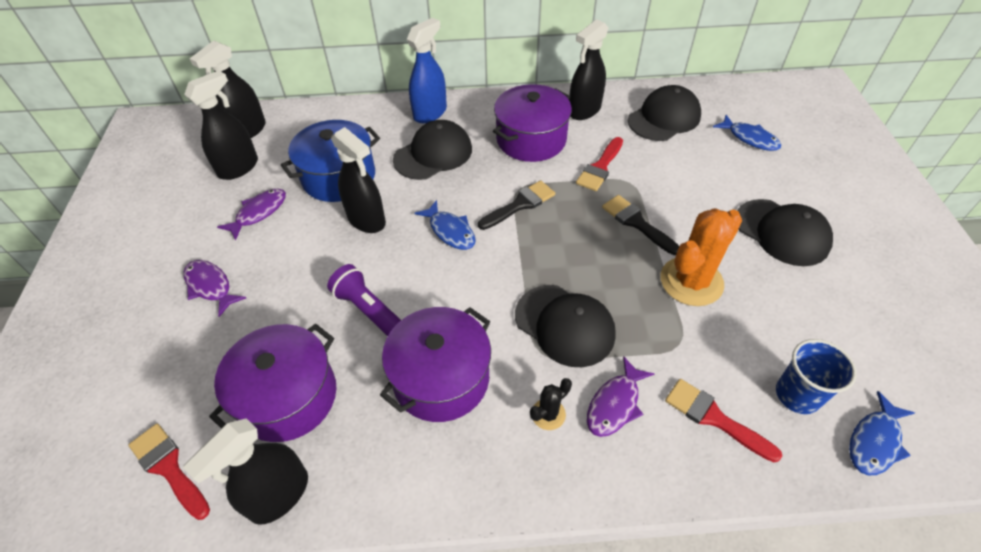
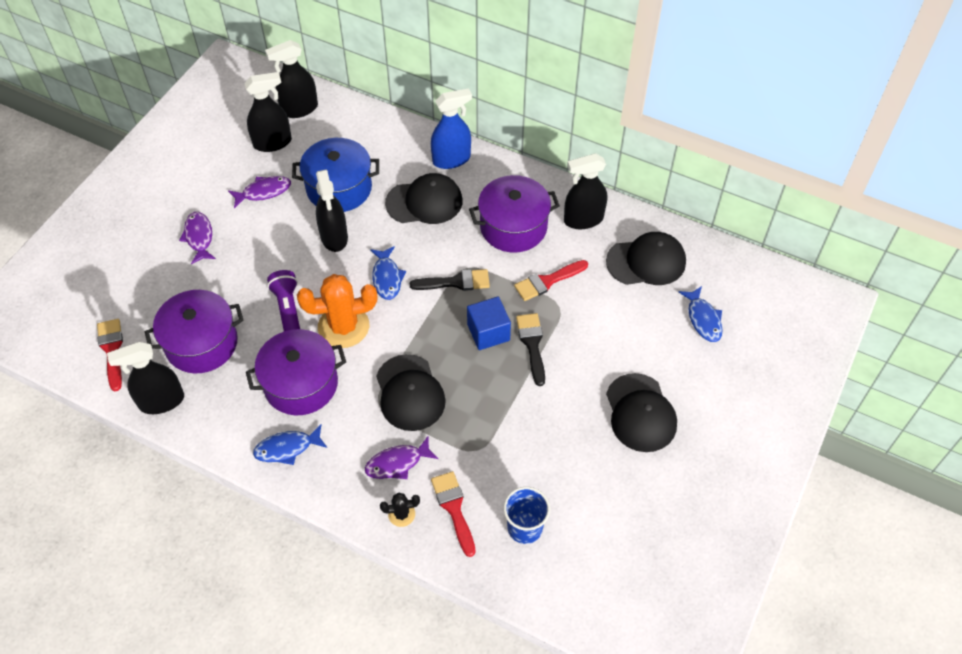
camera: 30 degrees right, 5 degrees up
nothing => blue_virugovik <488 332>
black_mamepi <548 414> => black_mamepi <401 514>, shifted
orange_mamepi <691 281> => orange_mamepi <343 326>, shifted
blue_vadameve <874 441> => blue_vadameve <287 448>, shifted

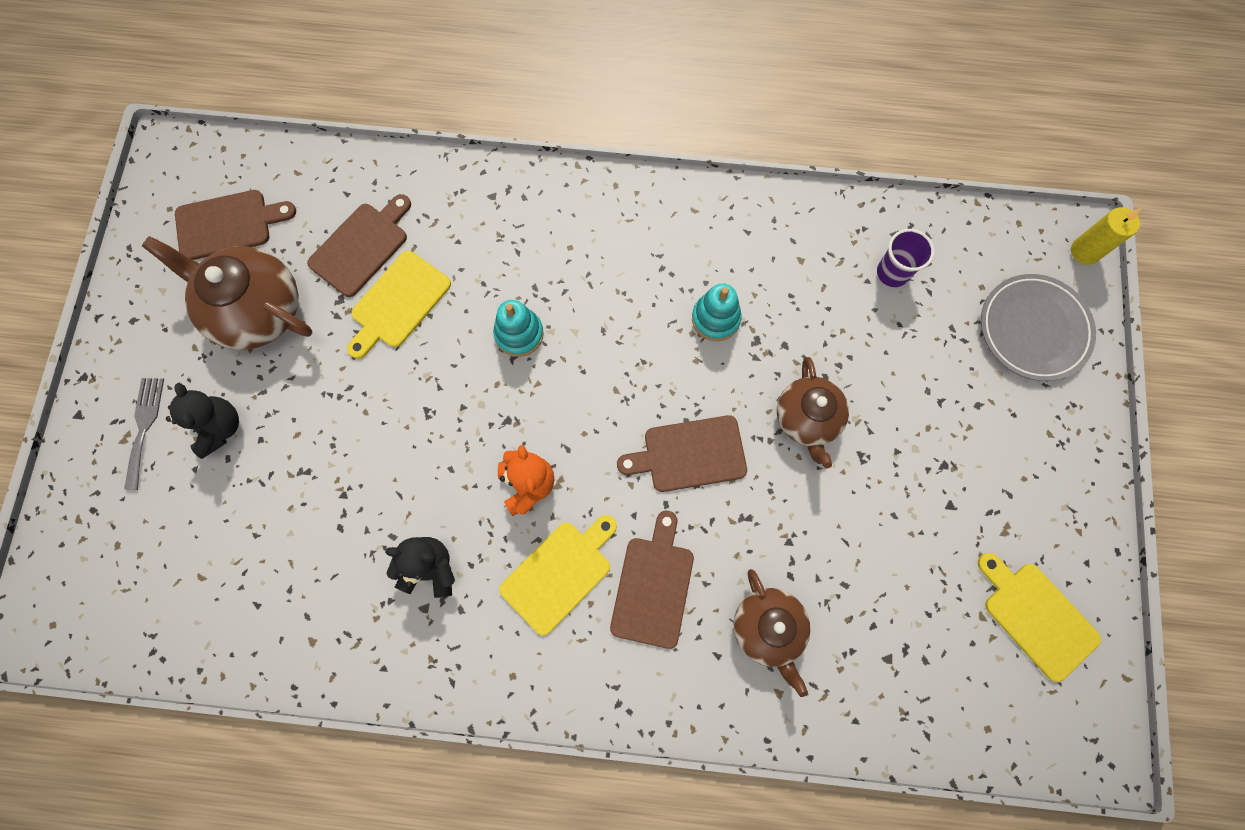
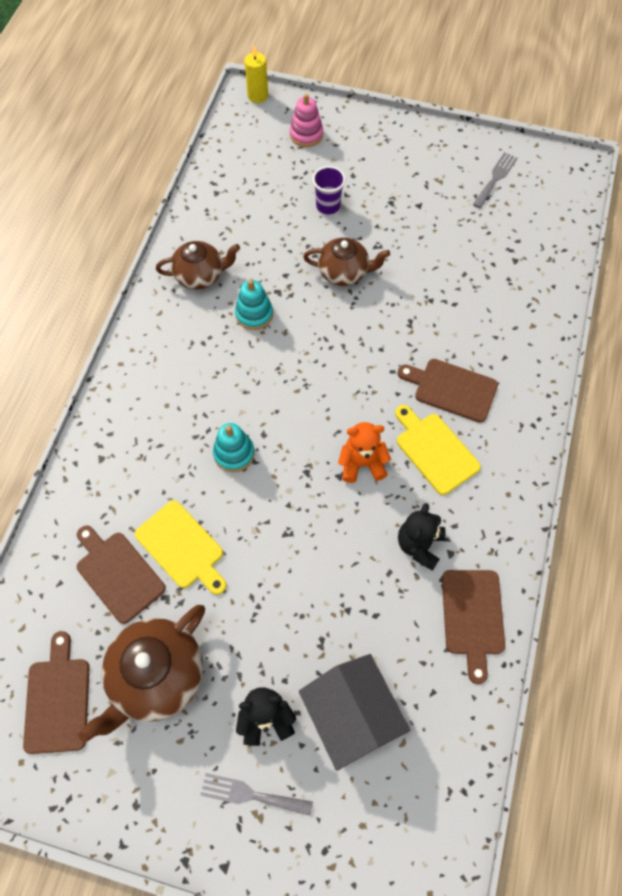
camera: 80 degrees left, 10 degrees down
nothing => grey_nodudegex <351 715>
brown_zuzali <689 454> => brown_zuzali <473 617>, shifted
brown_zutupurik <767 628> => brown_zutupurik <200 275>, shifted
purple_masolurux <892 273> => purple_masolurux <328 206>, shifted
yellow_zuzali <1036 616> => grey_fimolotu <495 178>
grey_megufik <1033 329> => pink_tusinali <306 135>

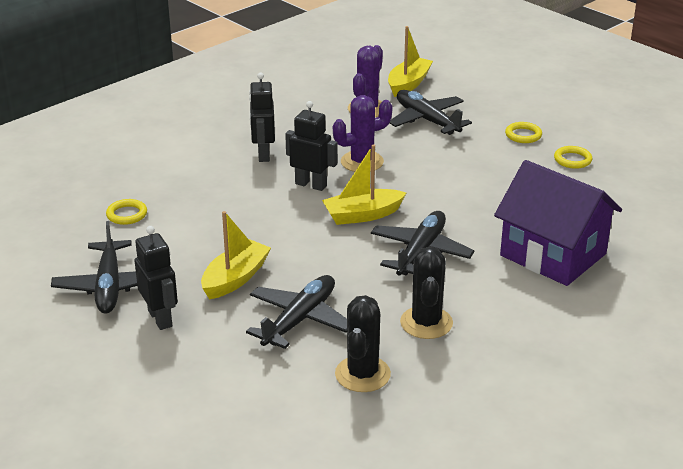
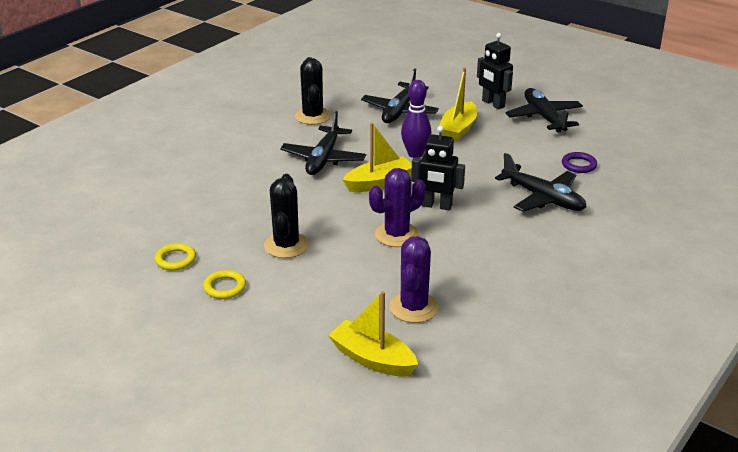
camera: 170 degrees right, 0 degrees up
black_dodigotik <263 154> => nothing
purple_nodudegex <553 255> => nothing
nothing => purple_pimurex <415 154>
black_mamepi <362 374> => black_mamepi <286 245>, shifted
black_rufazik <427 120> => black_rufazik <543 198>, shifted
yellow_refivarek <127 214> => purple_refivarek <579 165>
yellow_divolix <408 84> => yellow_divolix <372 359>, 105 degrees clockwise

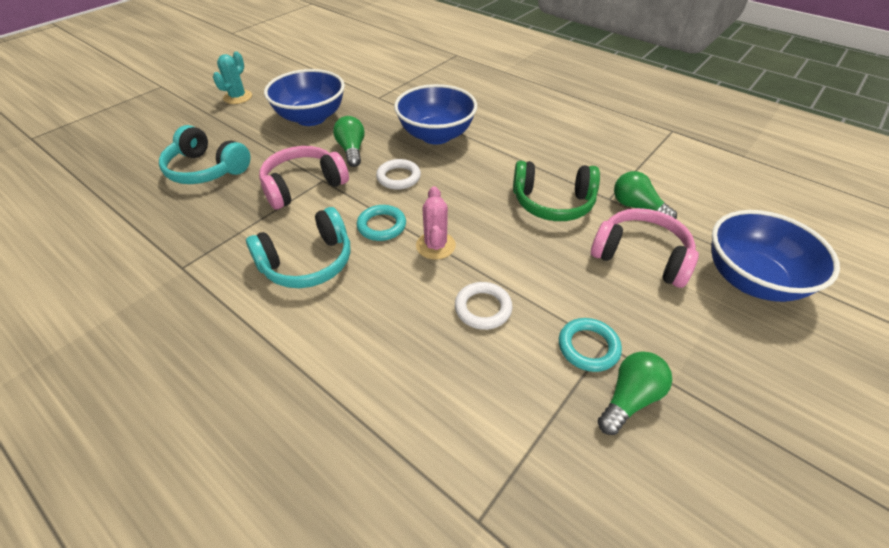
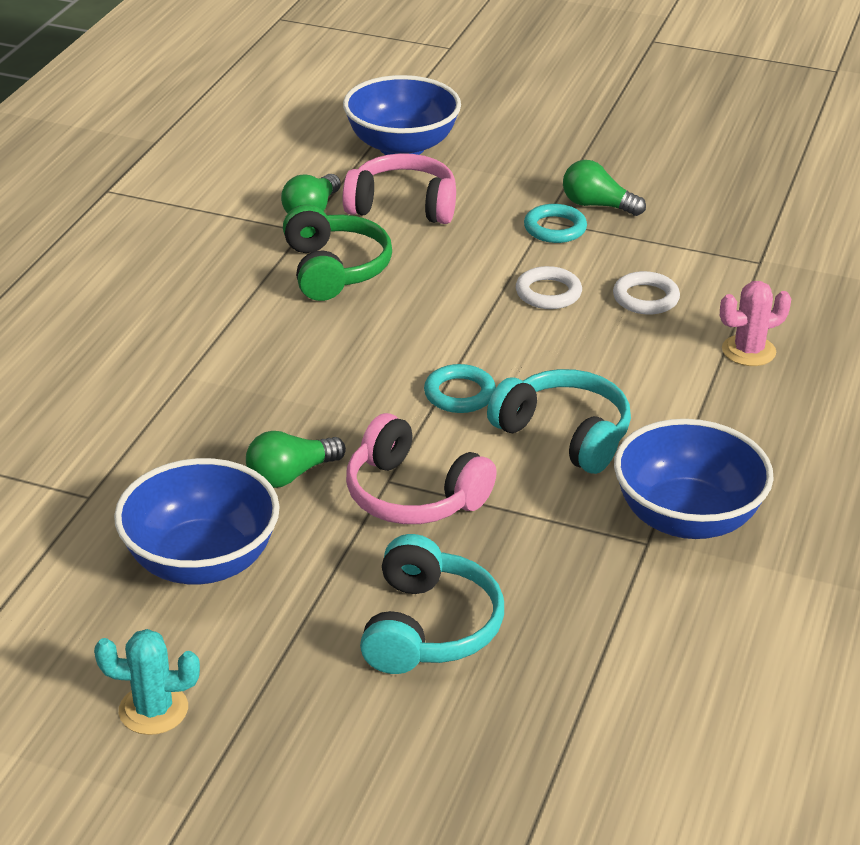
camera: 110 degrees left, 10 degrees down
white_refivarek <398 177> => white_refivarek <645 298>, shifted
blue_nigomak <436 135> => blue_nigomak <686 518>, shifted
pink_mamepi <435 245> => pink_mamepi <748 351>, shifted
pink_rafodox <641 256> => pink_rafodox <403 206>, 90 degrees clockwise

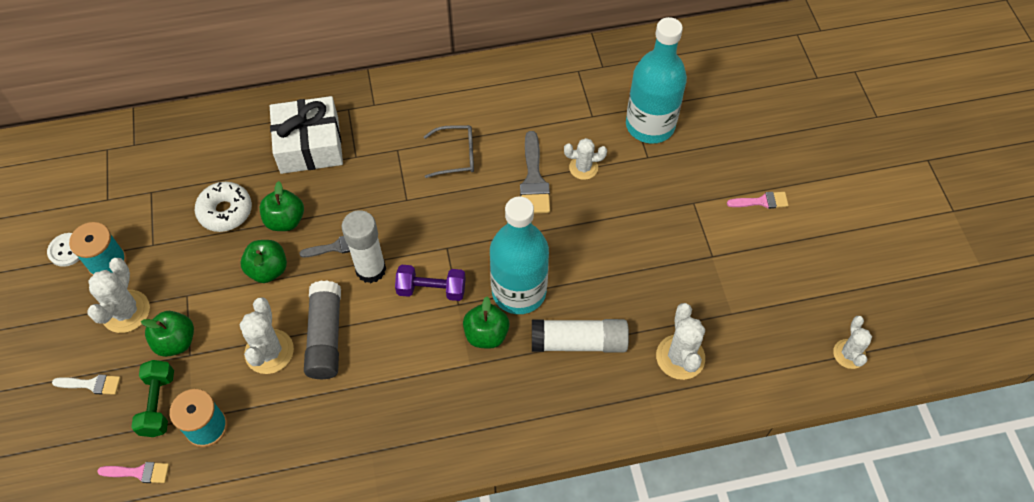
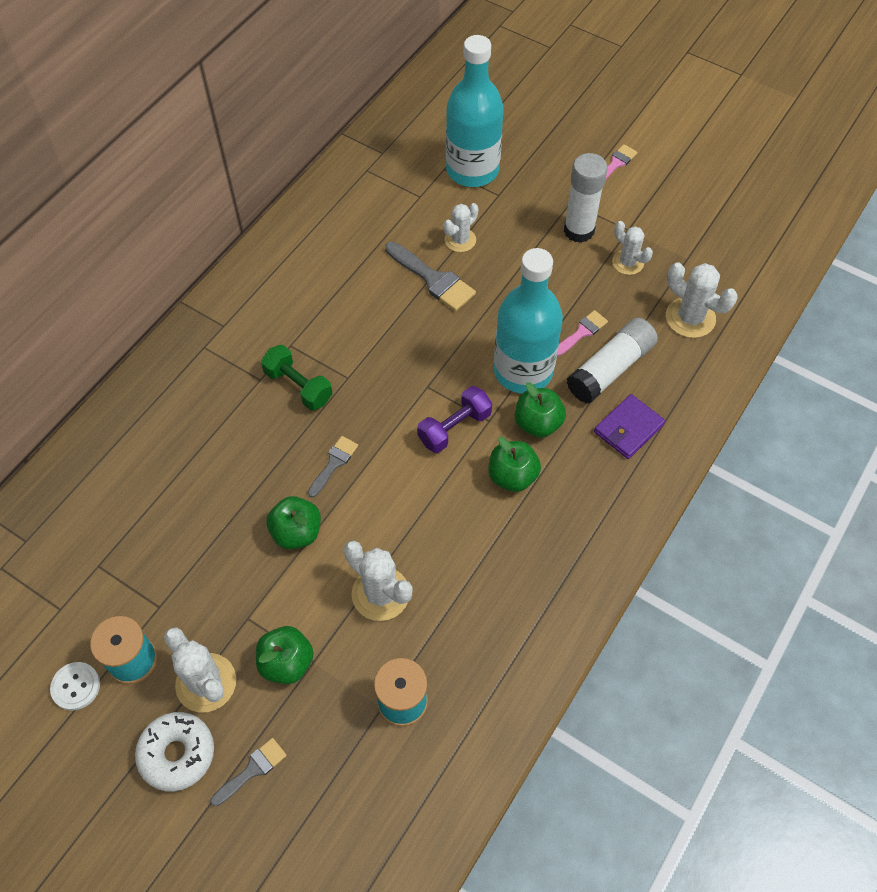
camera: 45 degrees left, 0 degrees up
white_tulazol <309 145> => nothing
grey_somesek <325 337> => nothing
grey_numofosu <456 156> => nothing
nothing => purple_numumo <628 428>
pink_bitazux <139 472> => pink_bitazux <582 332>, shifted
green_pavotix <158 404> => green_pavotix <298 386>, shifted
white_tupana <225 211> => white_tupana <177 754>, shifted
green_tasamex <285 220> => green_tasamex <512 476>, shifted
white_somesek <371 269> => white_somesek <579 230>, shifted
white_mamepi <849 354> => white_mamepi <628 262>, shifted
white_bitazux <92 384> => grey_bitazux <252 770>

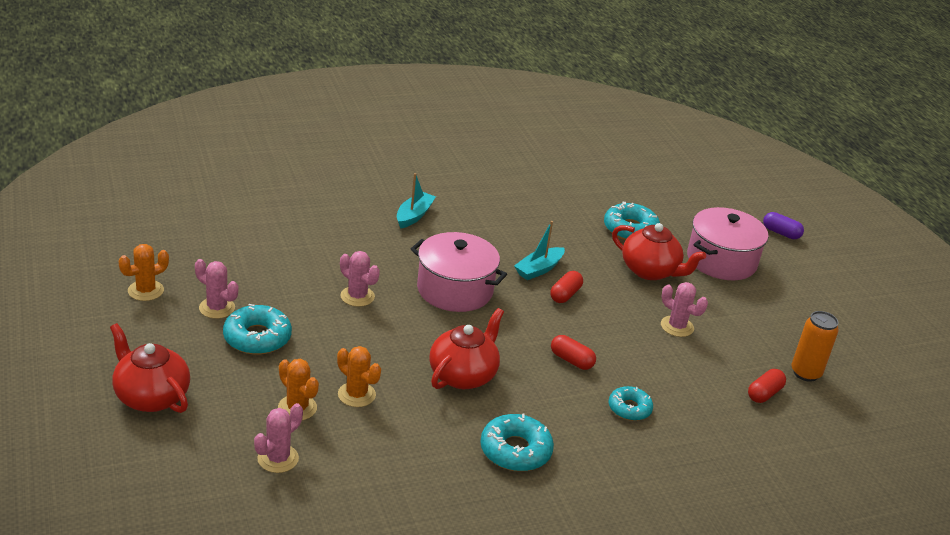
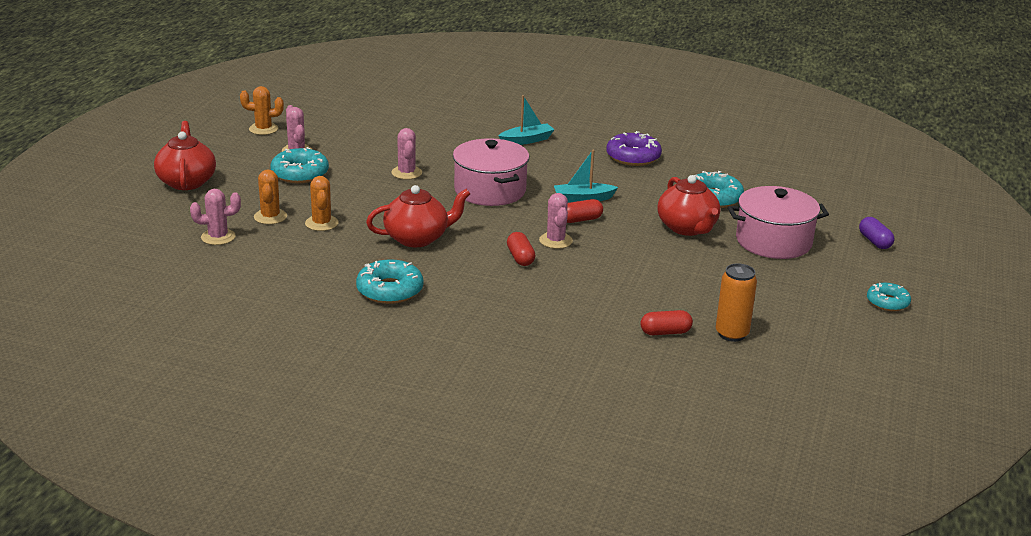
camera: 40 degrees right, 5 degrees down
nothing => purple_tupana <633 157>
turquoise_tupana <629 408> => turquoise_tupana <887 302>, shifted
pink_mamepi <677 326> => pink_mamepi <555 241>, shifted

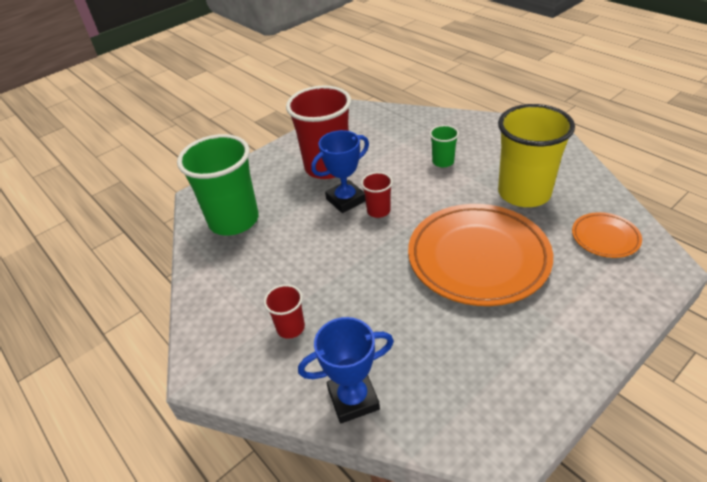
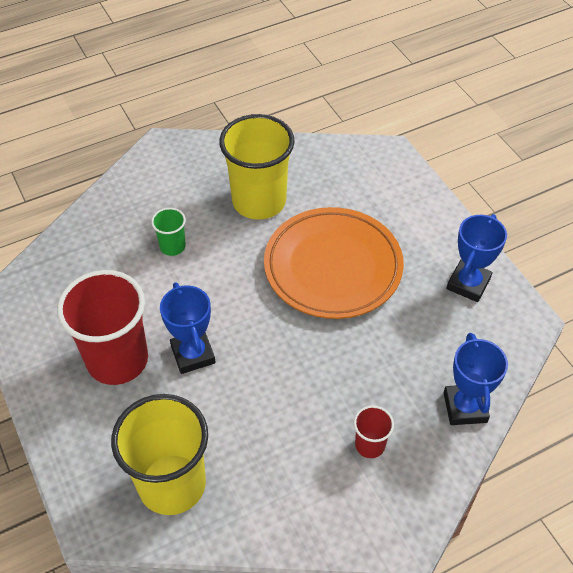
camera: 80 degrees left, 10 degrees up
red_masolurux <378 211> => nothing
orange_megufik <605 238> => nothing
nothing => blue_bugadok <468 284>
green_masolurux <234 220> => yellow_masolurux <172 484>

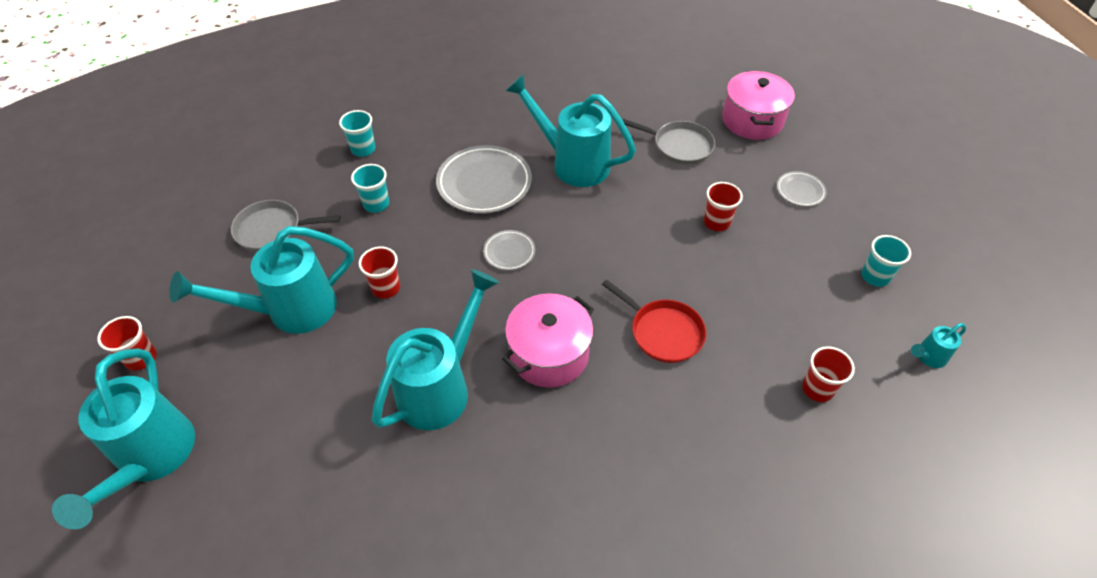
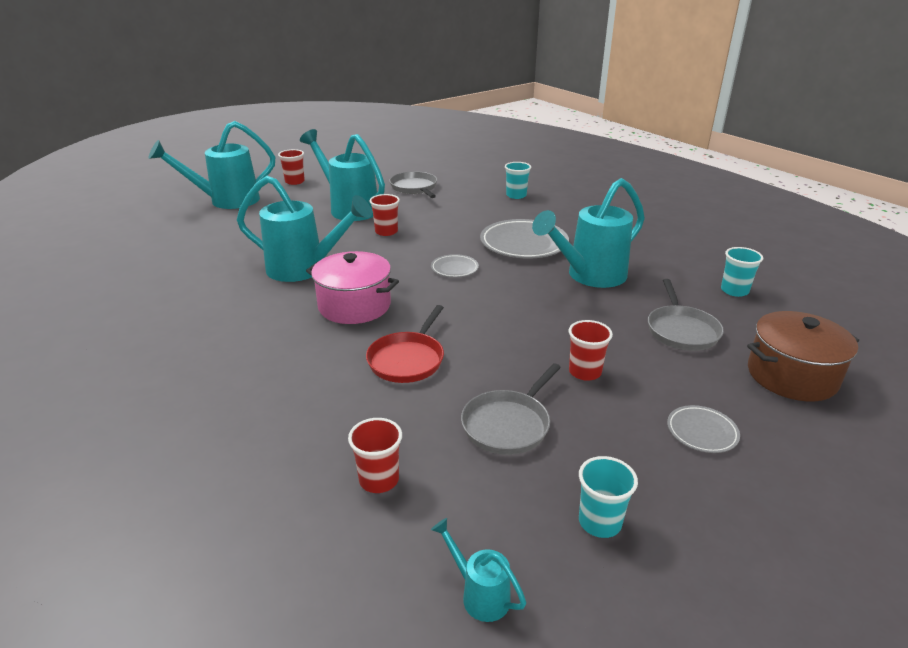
camera: 70 degrees right, 20 degrees down
nothing => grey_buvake <508 425>
turquoise_masolurux <376 204> => turquoise_masolurux <734 291>, shifted
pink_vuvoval <752 120> => brown_vuvoval <791 376>
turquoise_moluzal <572 163> => turquoise_moluzal <589 276>, 135 degrees counterclockwise

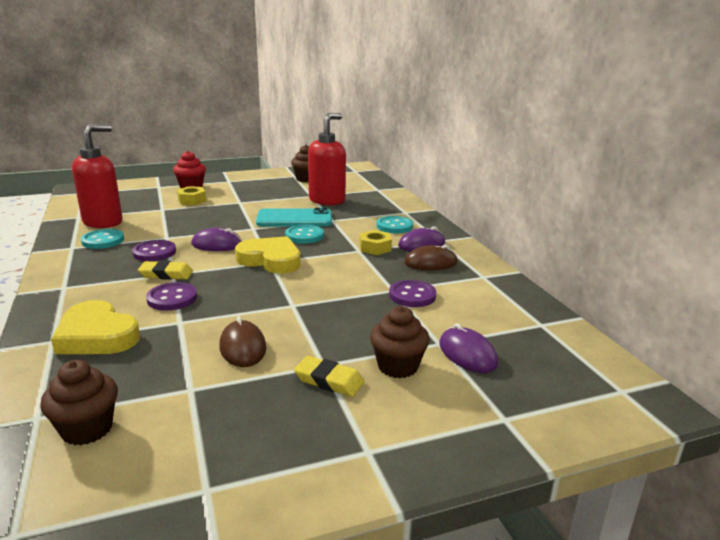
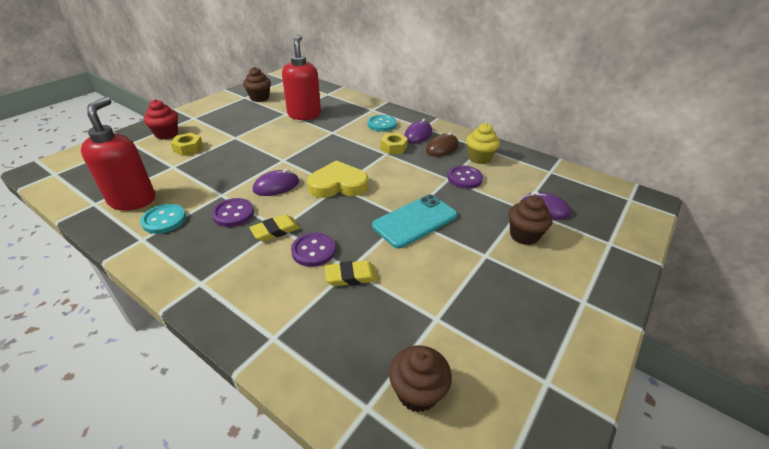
camera: 35 degrees left, 15 degrees up
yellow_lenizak <97 335> => nothing
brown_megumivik <243 347> => nothing
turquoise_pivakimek <304 236> => nothing
nothing => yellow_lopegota <479 158>
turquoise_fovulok <294 219> => turquoise_fovulok <415 221>, shifted
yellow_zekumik <329 380> => yellow_zekumik <351 276>, shifted

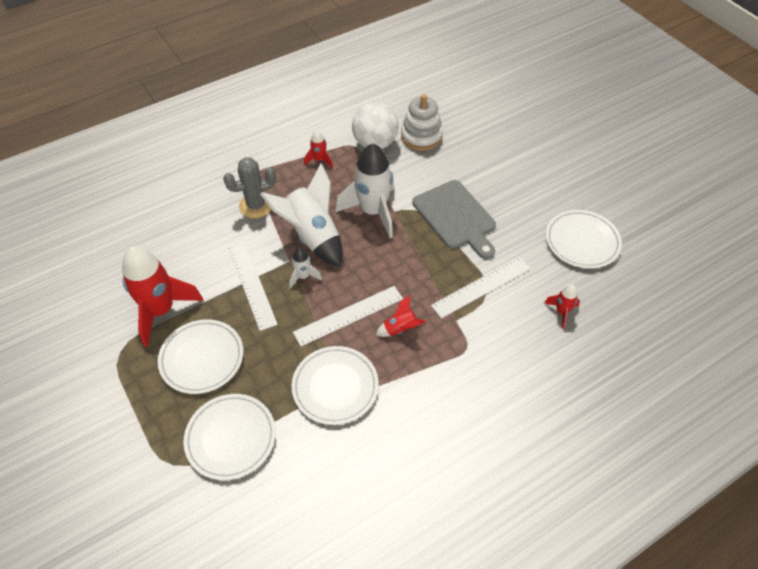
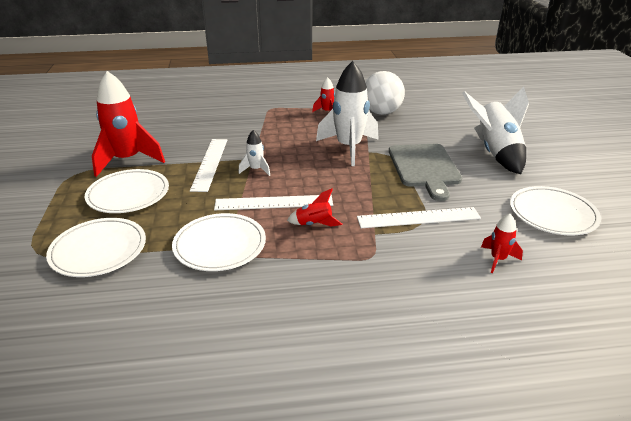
camera: 25 degrees right, 20 degrees down
grey_mamepi <256 206> => nothing
white_tusinali <421 136> => nothing
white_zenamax <312 236> => white_zenamax <495 153>, shifted

